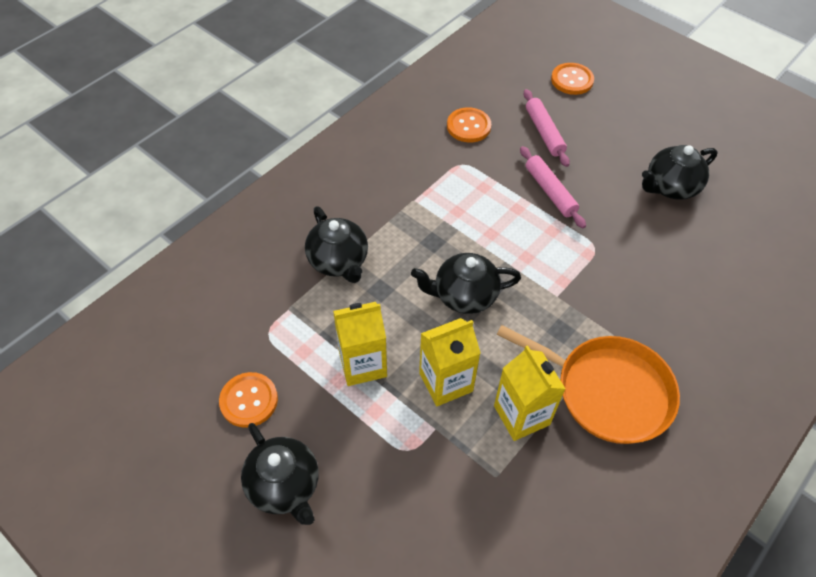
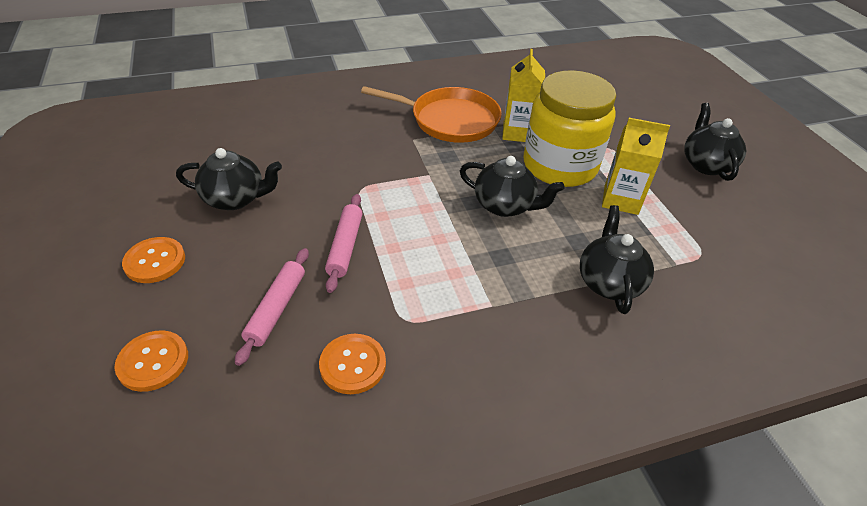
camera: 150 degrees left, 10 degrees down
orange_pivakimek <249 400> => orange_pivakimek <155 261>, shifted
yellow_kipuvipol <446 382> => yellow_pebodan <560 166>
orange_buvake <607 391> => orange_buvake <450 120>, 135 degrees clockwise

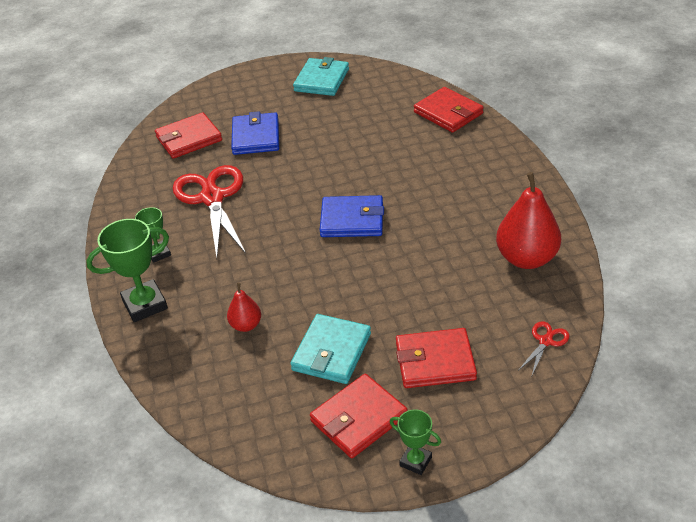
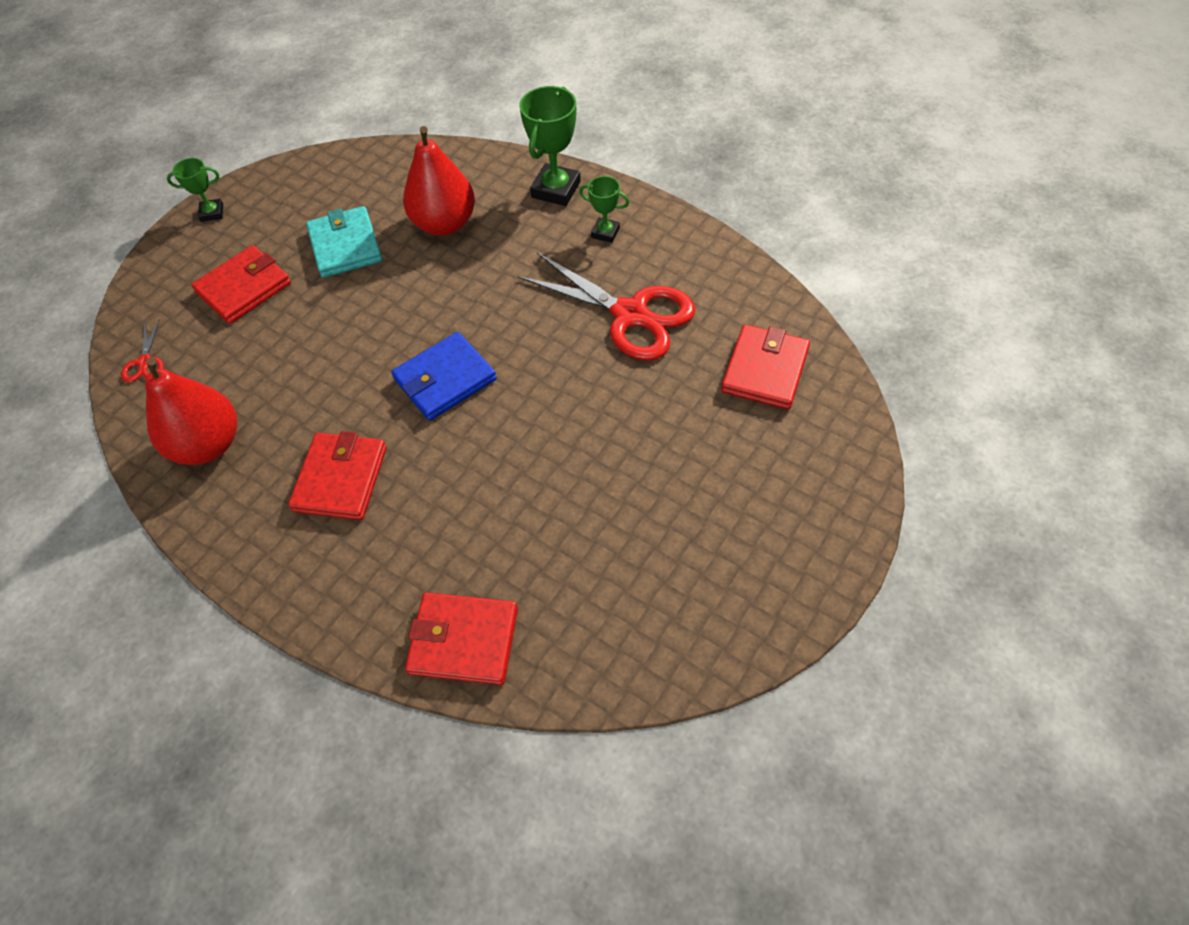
camera: 140 degrees right, 15 degrees up
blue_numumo <256 137> => nothing
turquoise_numumo <321 80> => nothing
red_numumo <358 418> => red_numumo <341 479>, shifted
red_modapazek <246 325> => red_modapazek <444 224>, x1.93

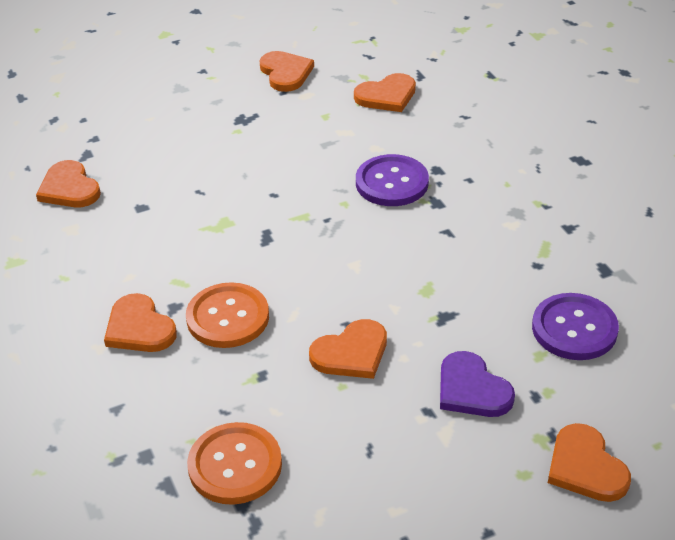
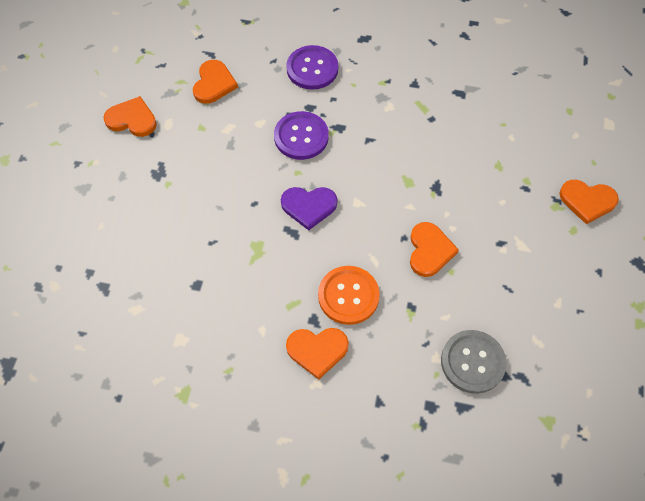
camera: 55 degrees left, 20 degrees up
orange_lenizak <69 188> => nothing
purple_lenizak <472 389> => purple_lenizak <309 206>, shifted
purple_pivakimek <574 329> => purple_pivakimek <312 69>, shifted
orange_pivakimek <235 465> => grey_pivakimek <472 362>

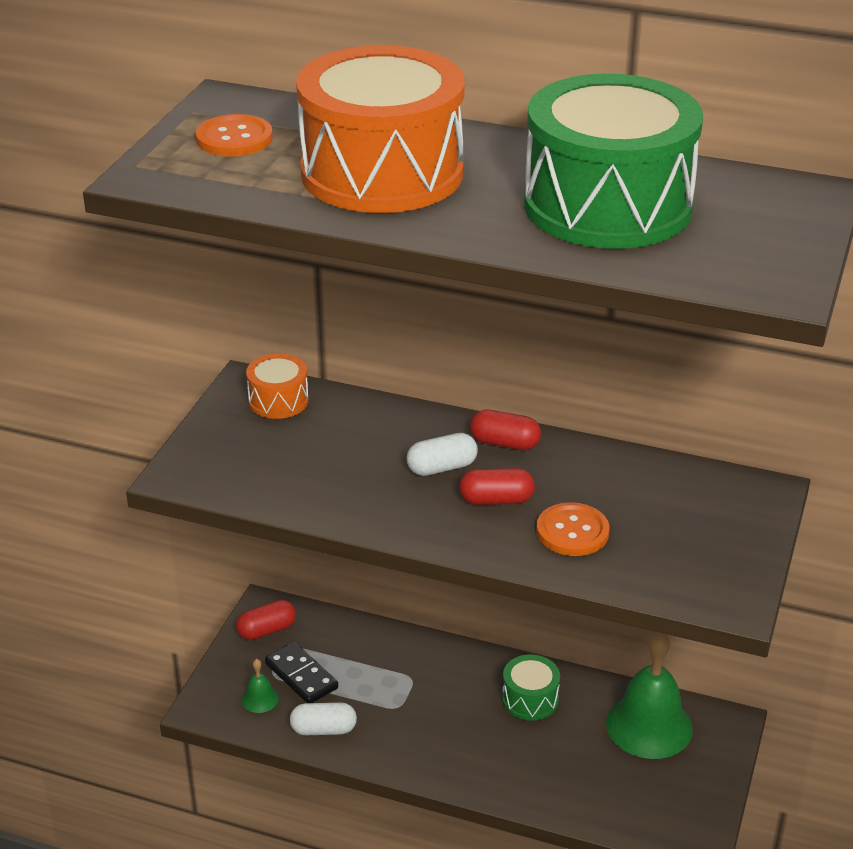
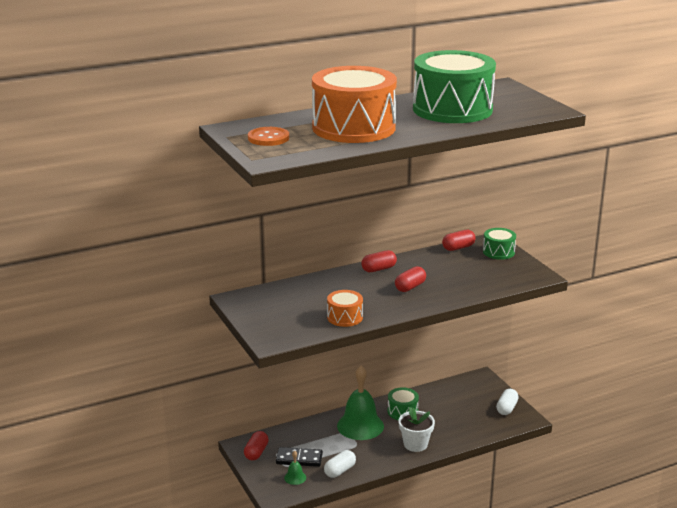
camera: 45 degrees left, 10 degrees down
orange_pivakimek <572 532> => nothing
nothing => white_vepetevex <415 444>
nothing => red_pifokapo <458 248>
nothing => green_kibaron <498 252>
orange_kibaron <278 401> => orange_kibaron <344 317>, shifted
white_pifokapo <442 467> => white_pifokapo <506 408>, shifted
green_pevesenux <649 725> => green_pevesenux <360 426>, shifted

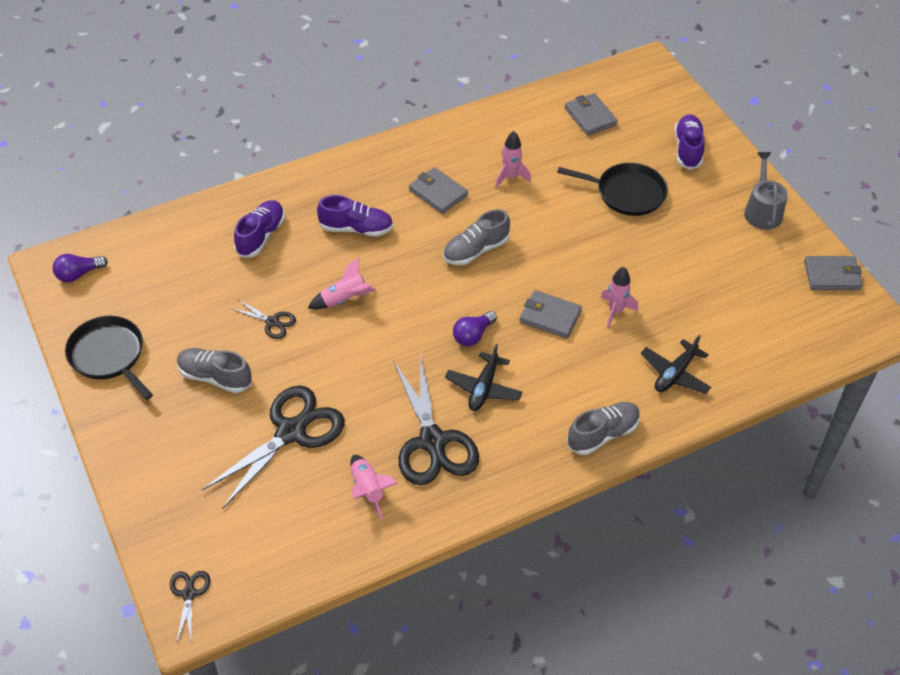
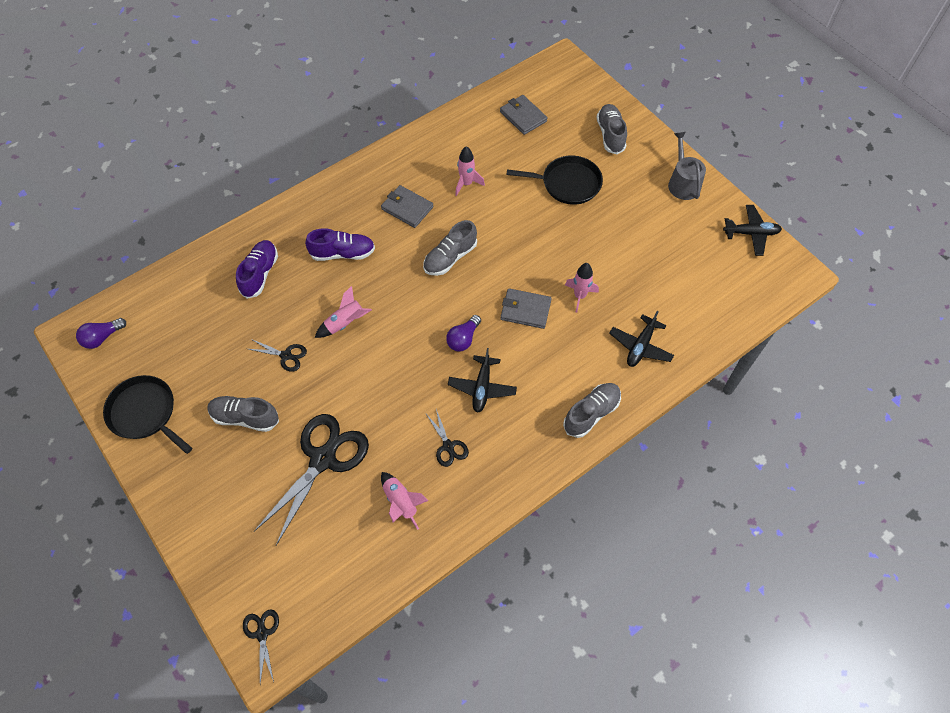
camera: 10 degrees left, 10 degrees up
grey_numumo <832 275> => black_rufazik <751 233>
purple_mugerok <688 149> => grey_mugerok <610 135>
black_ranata <432 441> => black_ranata <448 446>, x0.46

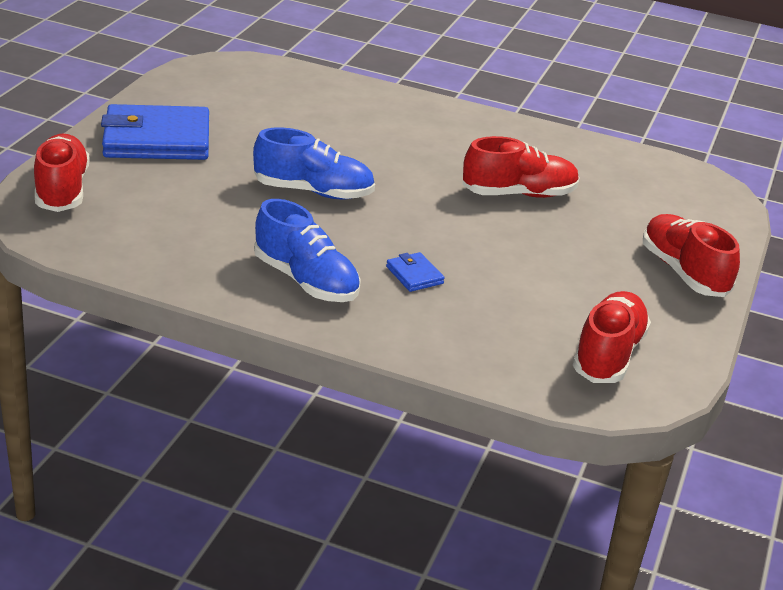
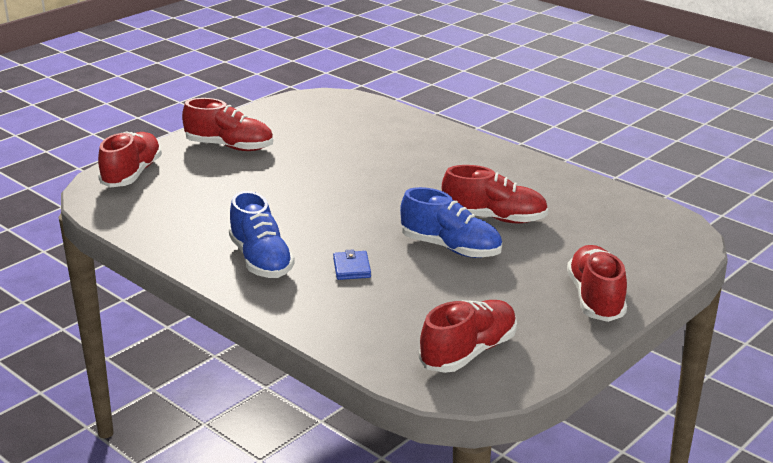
camera: 25 degrees right, 5 degrees down
blue_mugerok <313 192> => blue_mugerok <451 248>, shifted
blue_numumo <157 140> => red_mugerok <229 147>

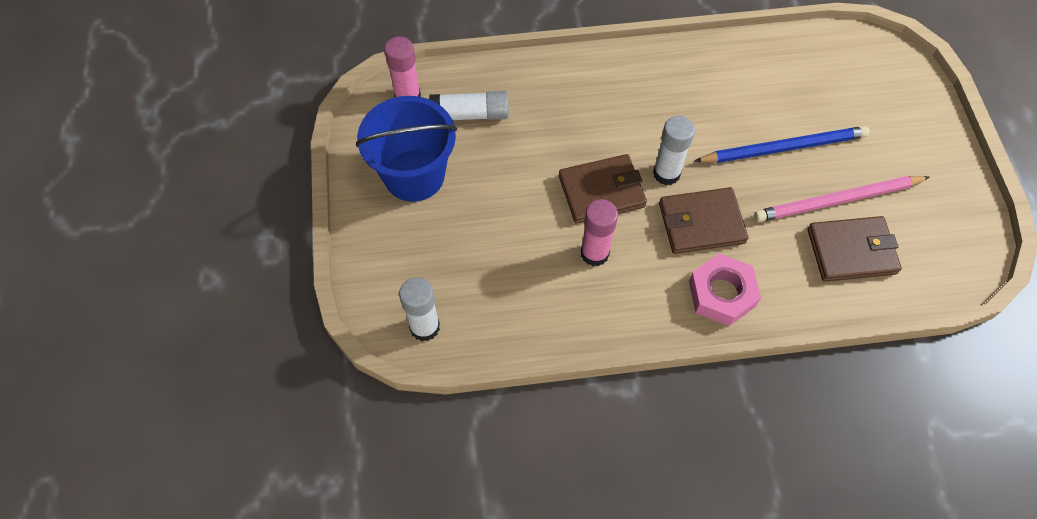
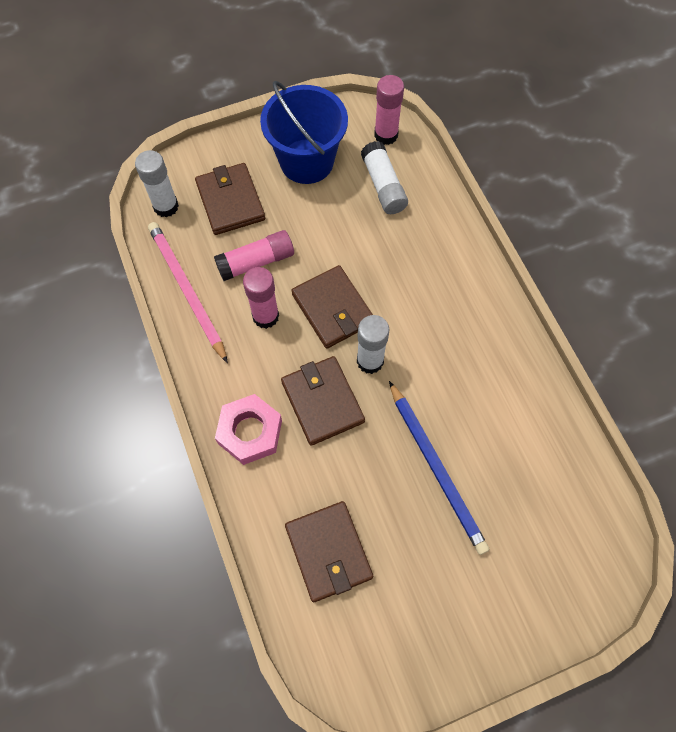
camera: 75 degrees right, 5 degrees up
nothing => brown_numumo <230 201>
nothing => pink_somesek <256 262>
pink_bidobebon <837 201> => pink_bidobebon <187 290>, shifted

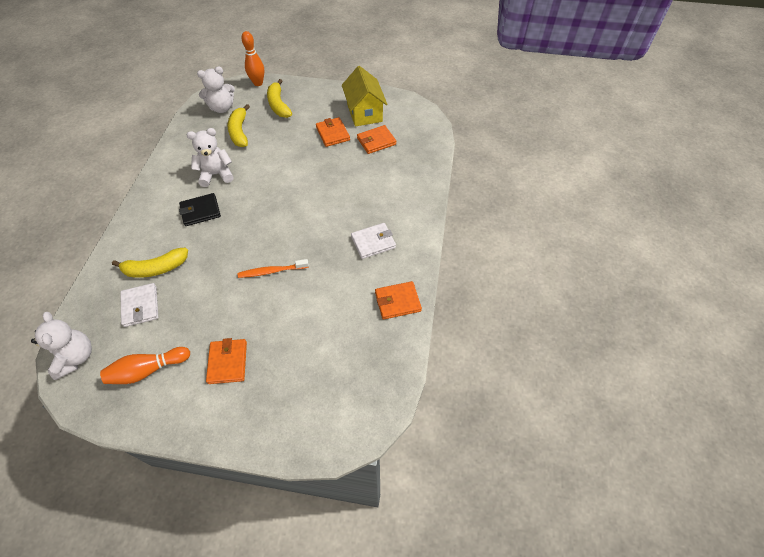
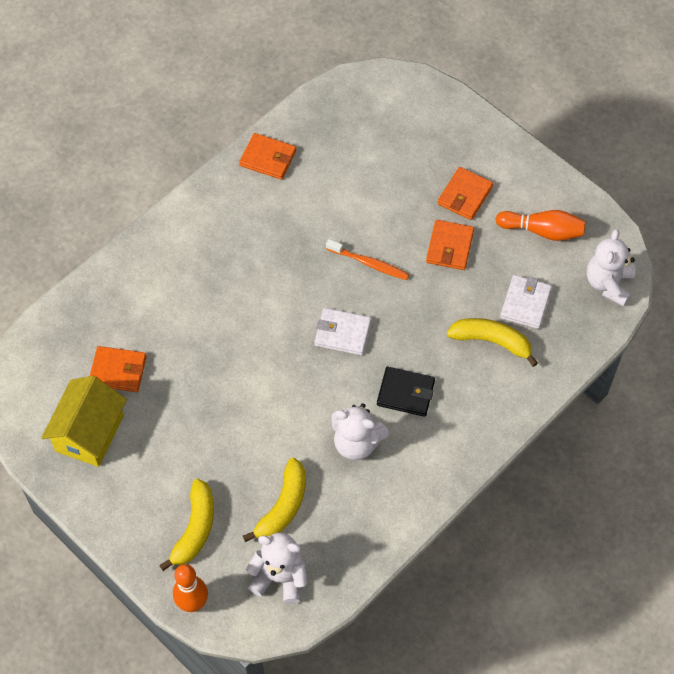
camera: 145 degrees left, 5 degrees up
orange_numumo <332 134> => orange_numumo <450 247>, shifted
white_numumo <373 242> => white_numumo <342 333>, shifted

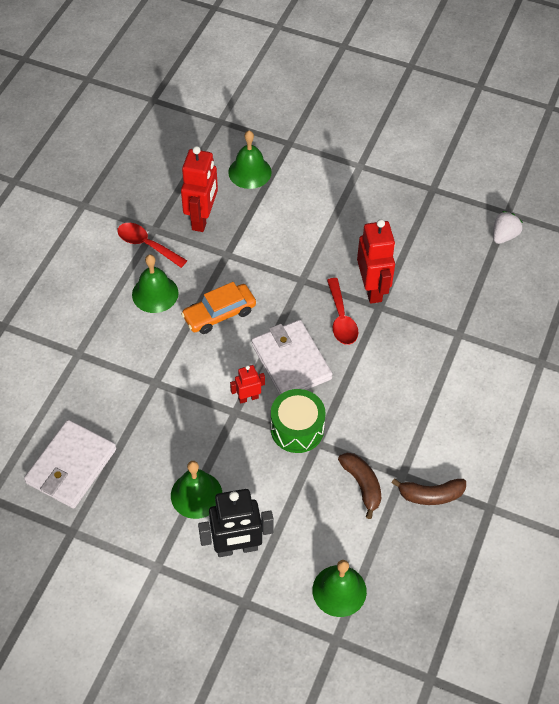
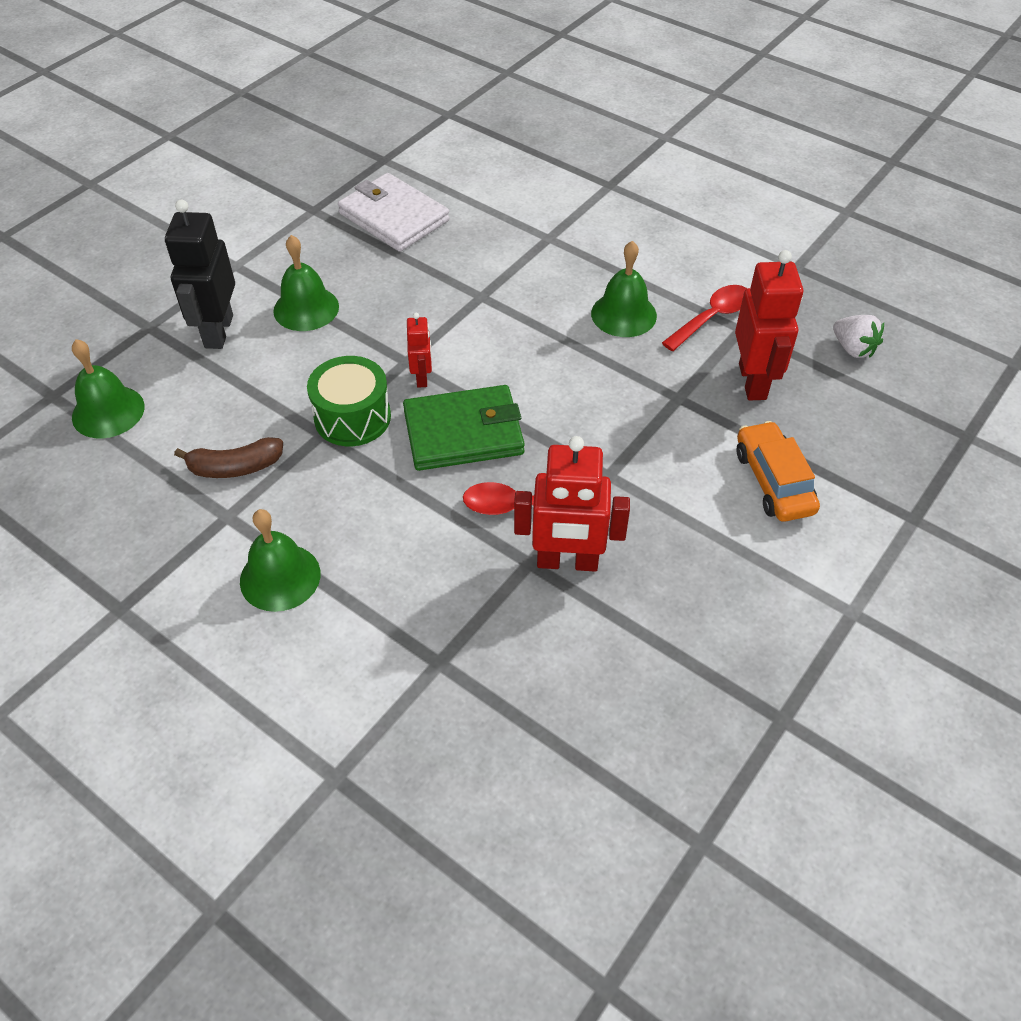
camera: 105 degrees right, 5 degrees down
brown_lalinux <431 495> => nothing
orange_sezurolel <219 314> => orange_sezurolel <773 481>, shifted
green_pevesenux <249 172> => green_pevesenux <280 577>, shifted
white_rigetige <504 235> => white_rigetige <853 349>, shifted
white_numumo <291 361> => green_numumo <464 432>
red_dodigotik <202 218> => red_dodigotik <753 381>, 120 degrees counterclockwise

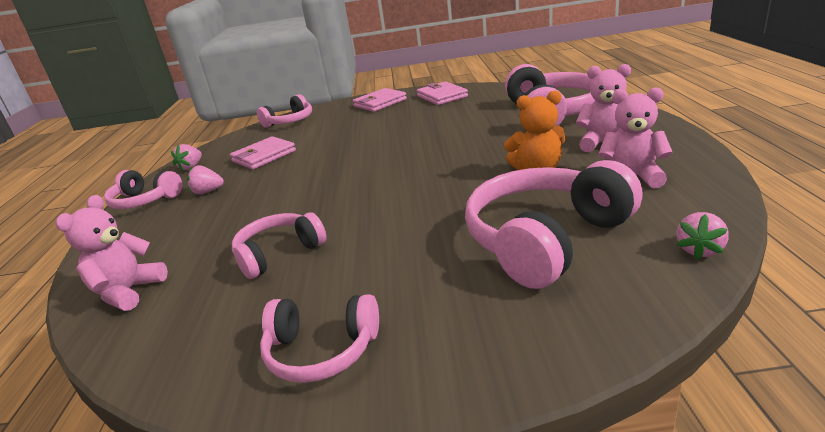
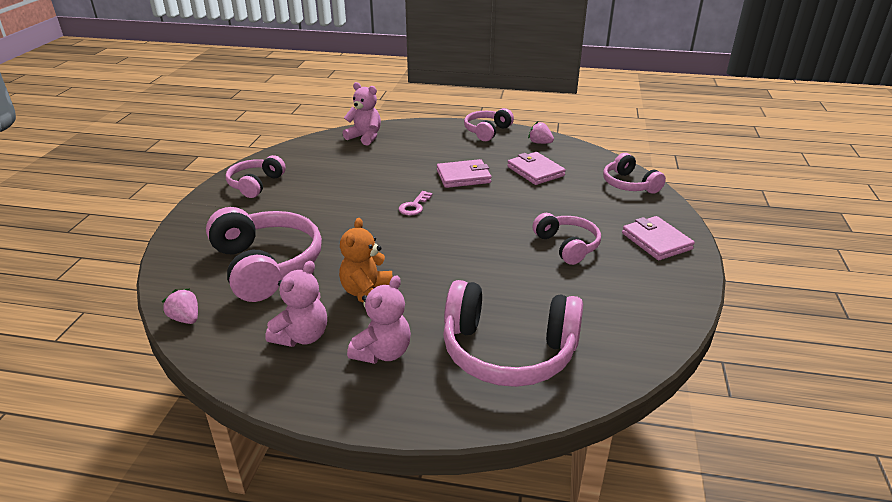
camera: 100 degrees right, 5 degrees up
pink_rigetige <207 192> => nothing
nothing => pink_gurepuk <414 206>
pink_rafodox <279 253> => pink_rafodox <567 246>, shifted
pink_numumo <442 96> => pink_numumo <463 177>, shifted

